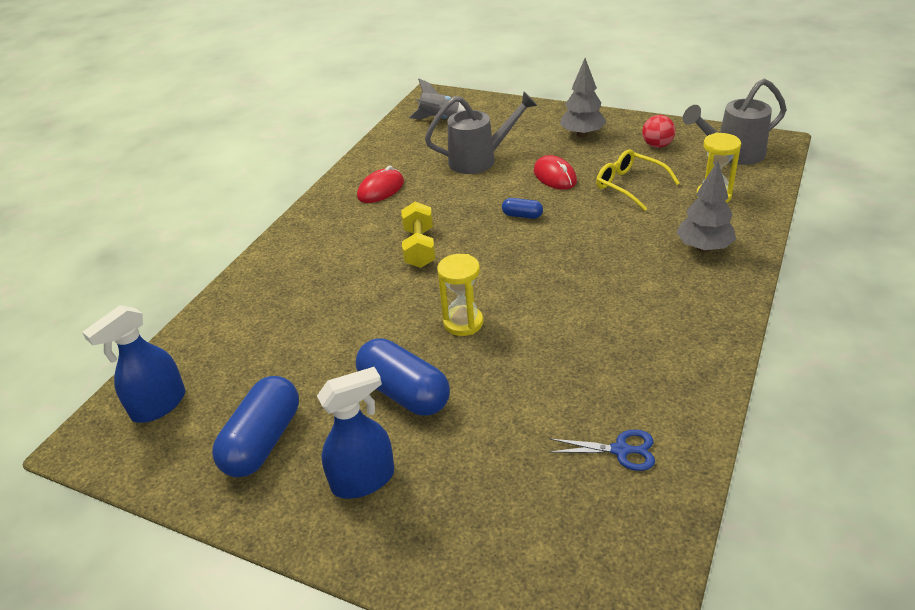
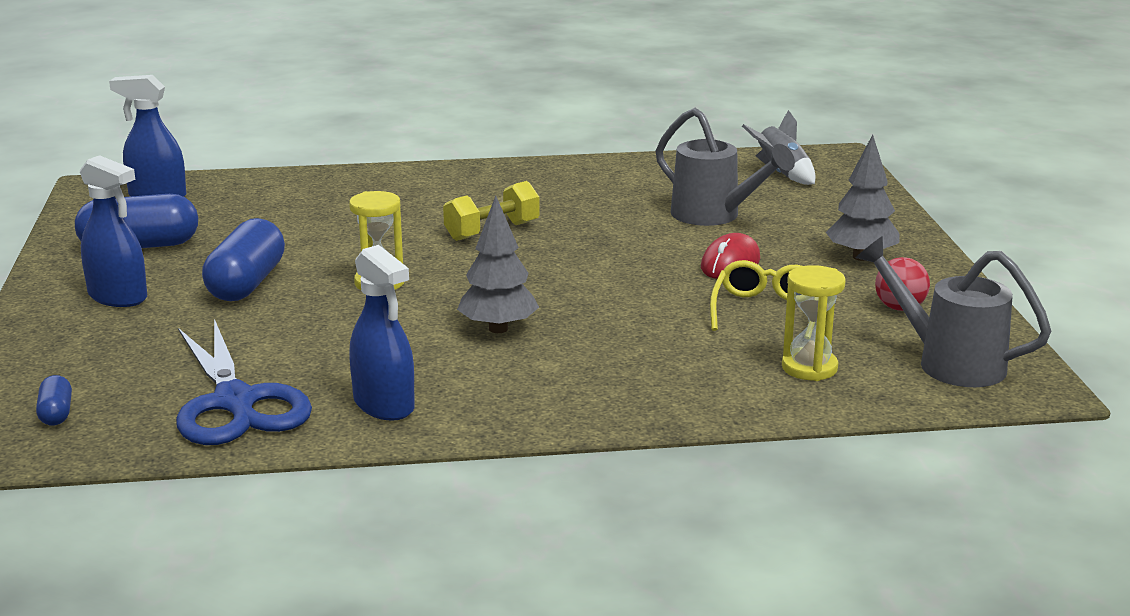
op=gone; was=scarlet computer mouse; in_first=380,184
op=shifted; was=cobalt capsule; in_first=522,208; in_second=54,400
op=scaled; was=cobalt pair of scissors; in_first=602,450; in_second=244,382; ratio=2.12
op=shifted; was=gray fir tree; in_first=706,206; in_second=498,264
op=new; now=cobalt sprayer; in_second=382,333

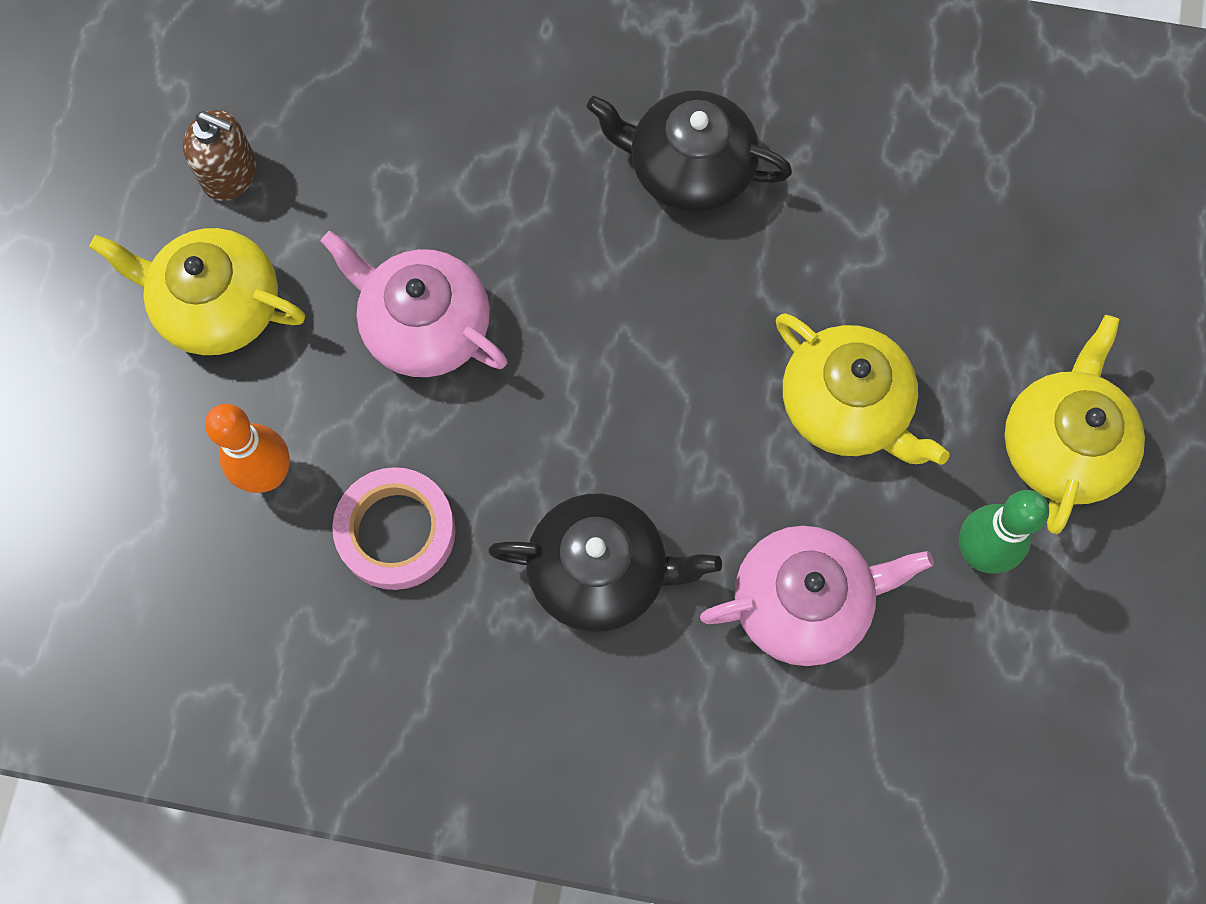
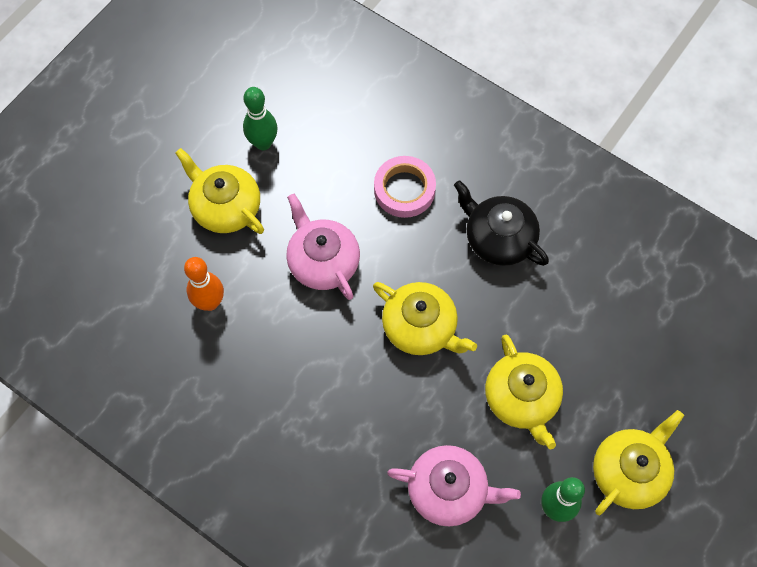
op=swapped; was=dark brown pump bottle; now=green tenpin; in_first=219,155; in_second=260,118
op=shifted; was=rose-pink tape; in_first=394,528; in_second=405,187
op=gone; was=black tea pot; in_first=605,563
op=new; now=bright yellow tea pot; in_second=425,318

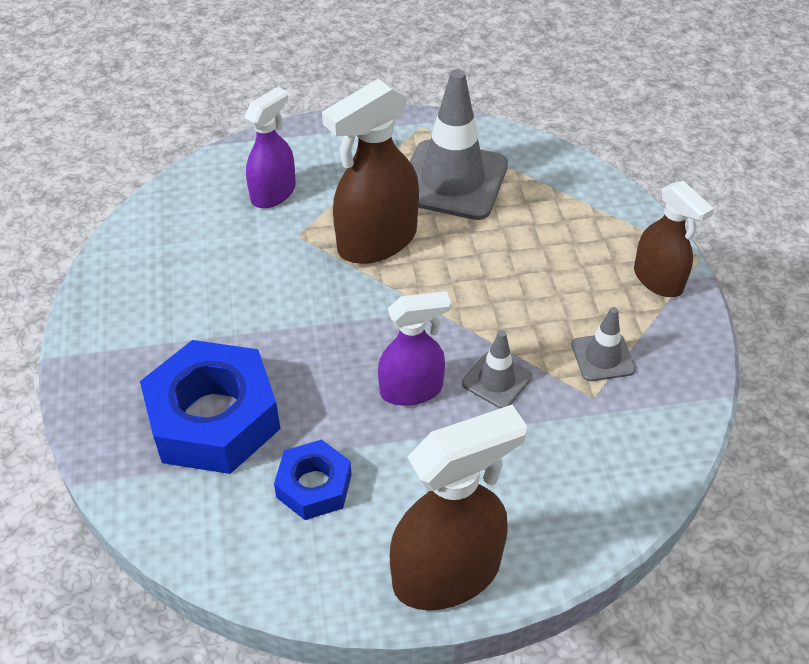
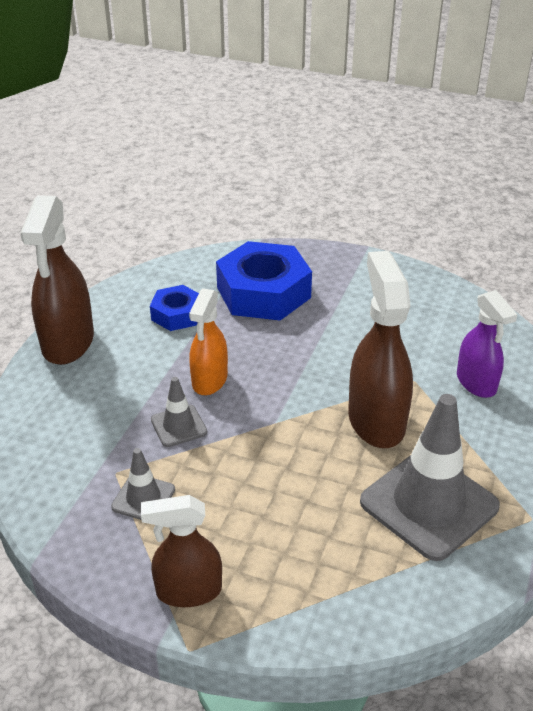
op=repainted; was=royal purple sprayer; now=orange sprayer; in_first=414,348; in_second=208,341

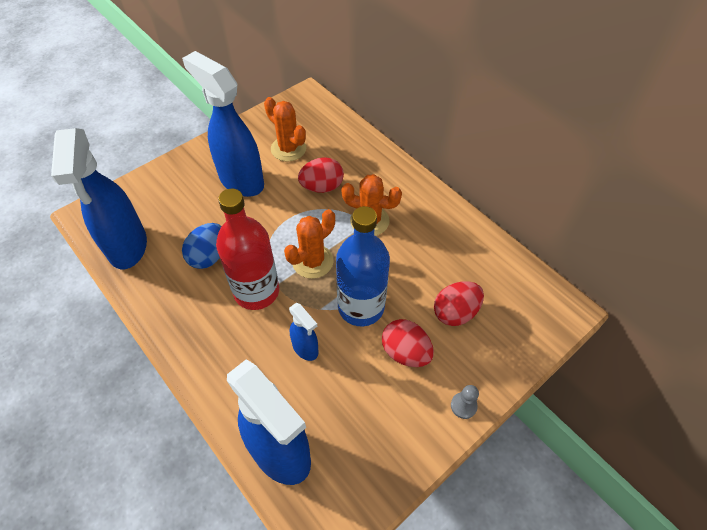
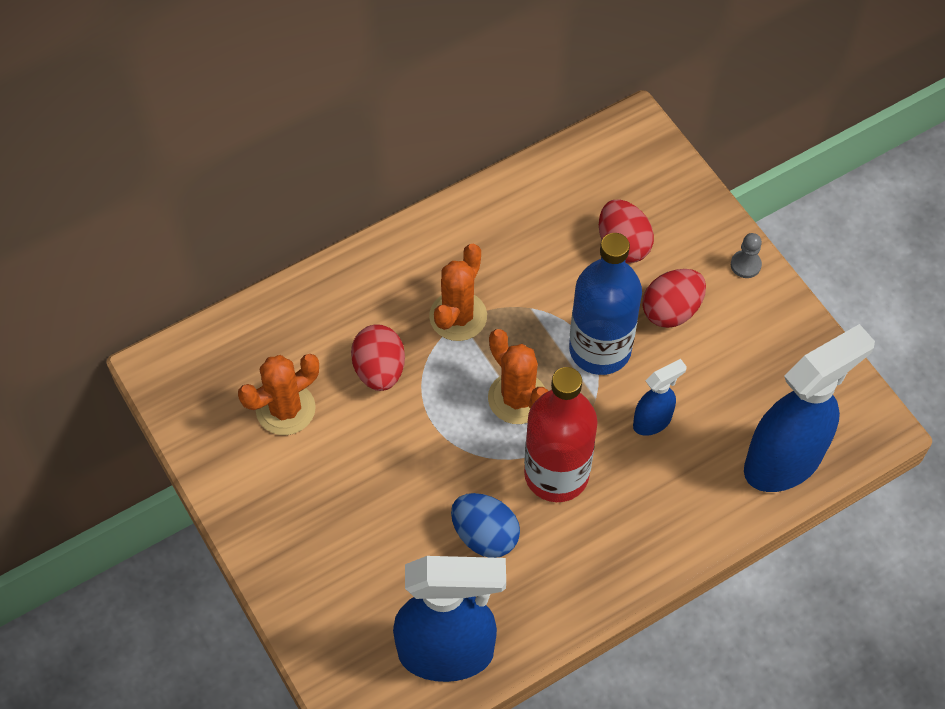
op=gone; was=cobalt sprayer; in_first=223,124

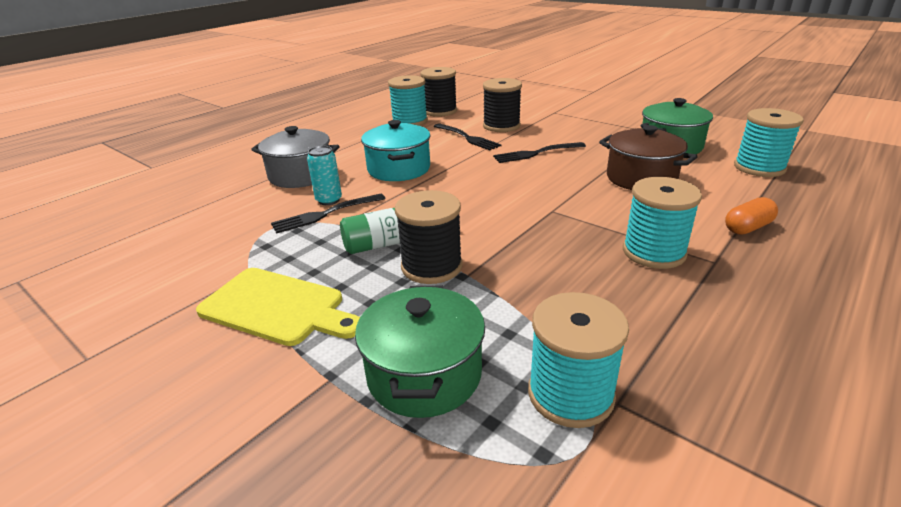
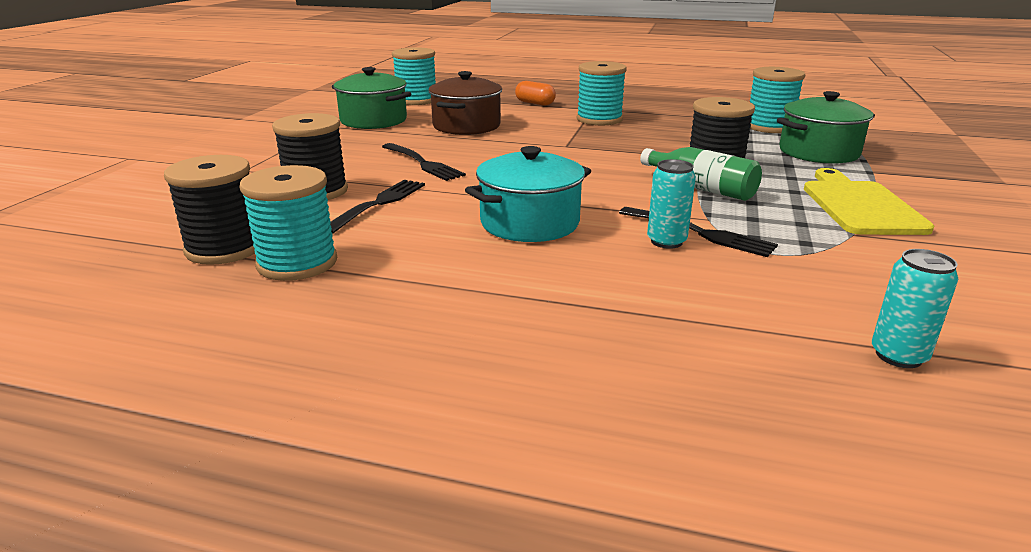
op=gone; was=gray cooking pot; in_first=295,157
op=new; now=aqua soda can; in_second=915,308

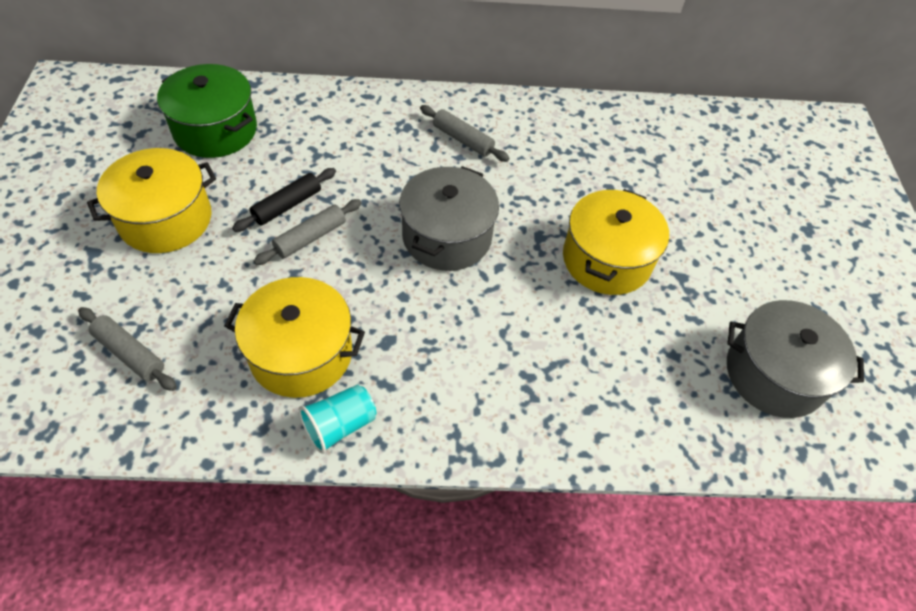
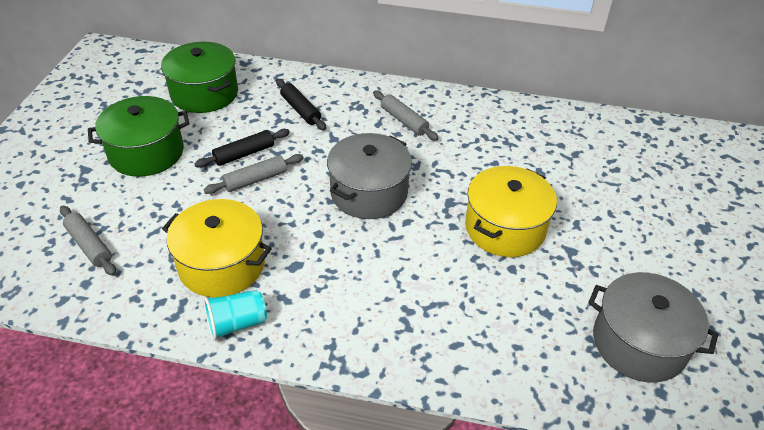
op=repainted; was=bright yellow cooking pot; now=green cooking pot; in_first=151,200; in_second=138,136
op=new; now=black pastry roller; in_second=301,104

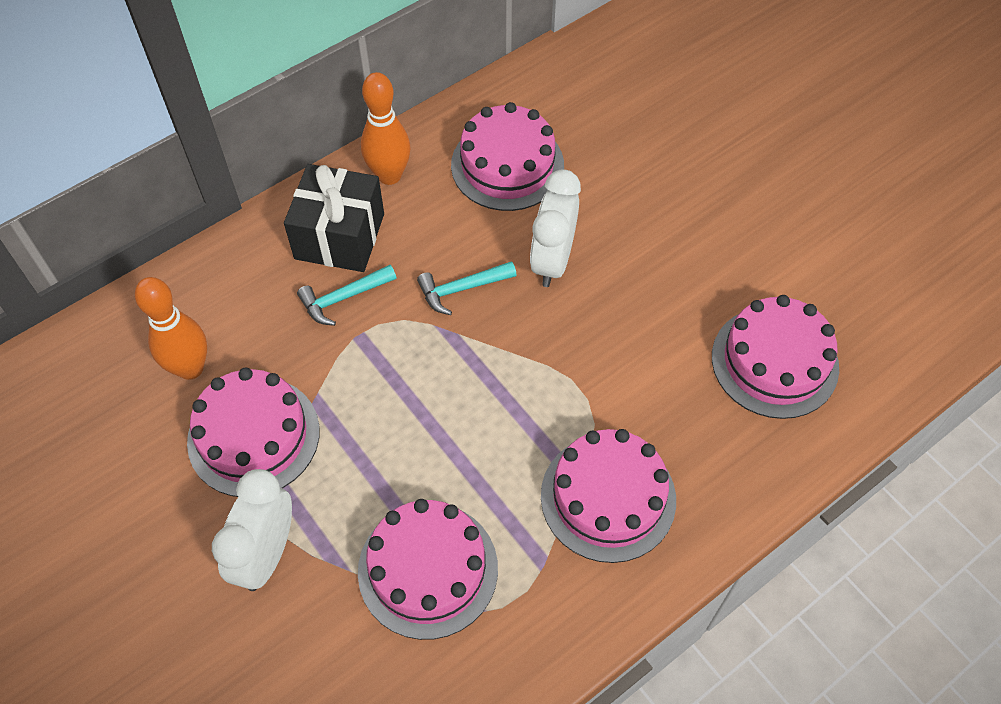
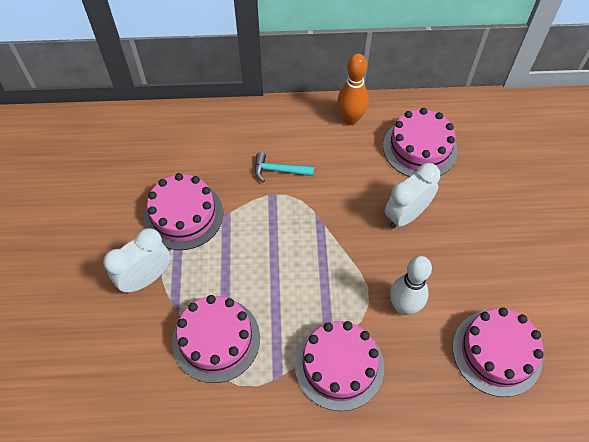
op=gone; was=orange tenpin; in_first=171,328
op=gone; was=black gift; in_first=334,218
op=gone; was=aqua claw hammer; in_first=467,288
op=new; now=pure white tenpin; in_second=411,285

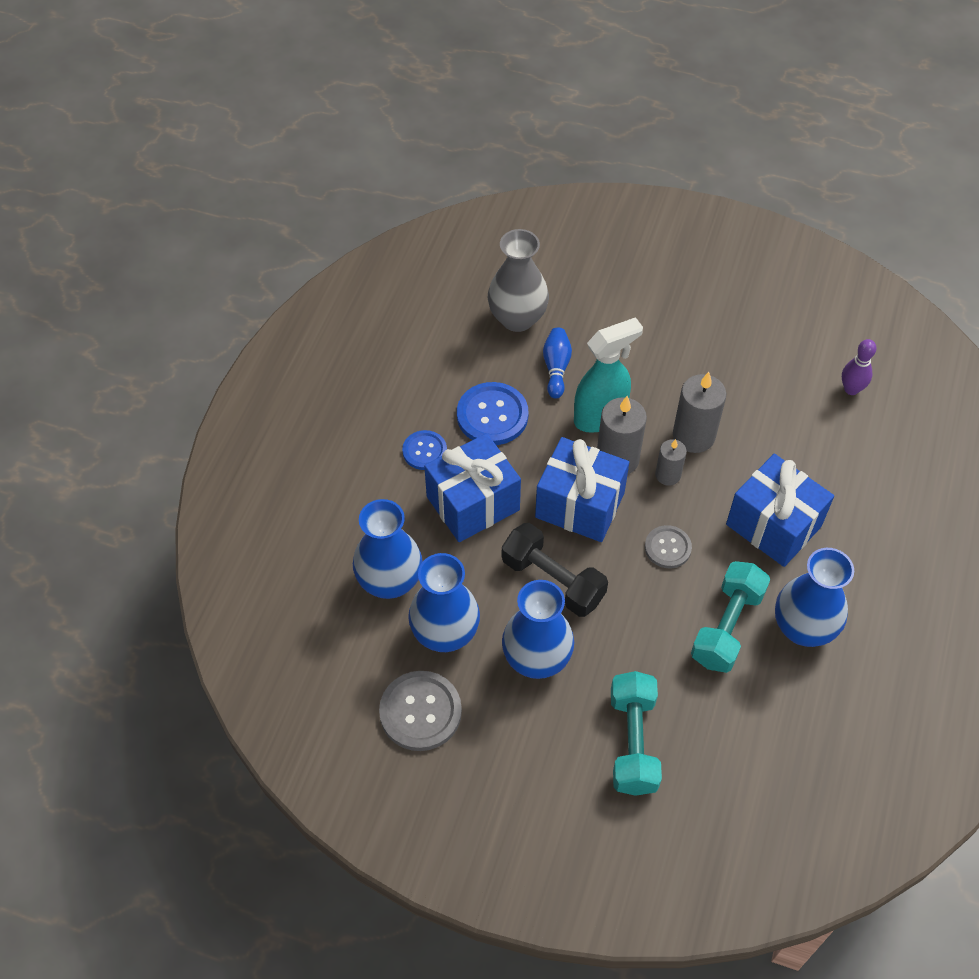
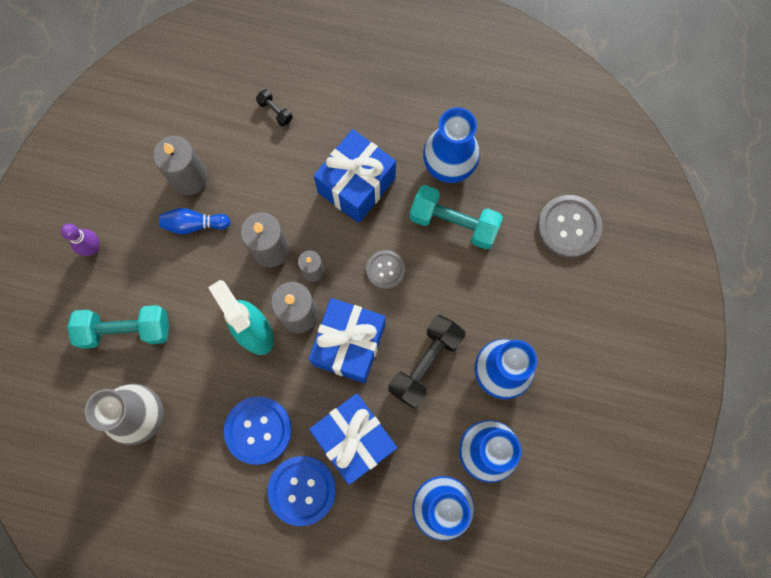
op=shifted; was=gray shirt button; in_first=420,711; in_second=569,226
op=scaled; was=cobalt shirt button; in_first=424,450; in_second=301,491; ratio=1.64
op=shifted; was=cobalt tenpin; in_first=557,363; in_second=194,221
op=shifted; was=aqua free weight; in_first=636,733; in_second=118,327
op=shifted; was=royal purple tenpin; in_first=859,367; in_second=80,239
op=new; now=gray candle; in_second=180,165
op=new; now=black free weight; in_second=274,107

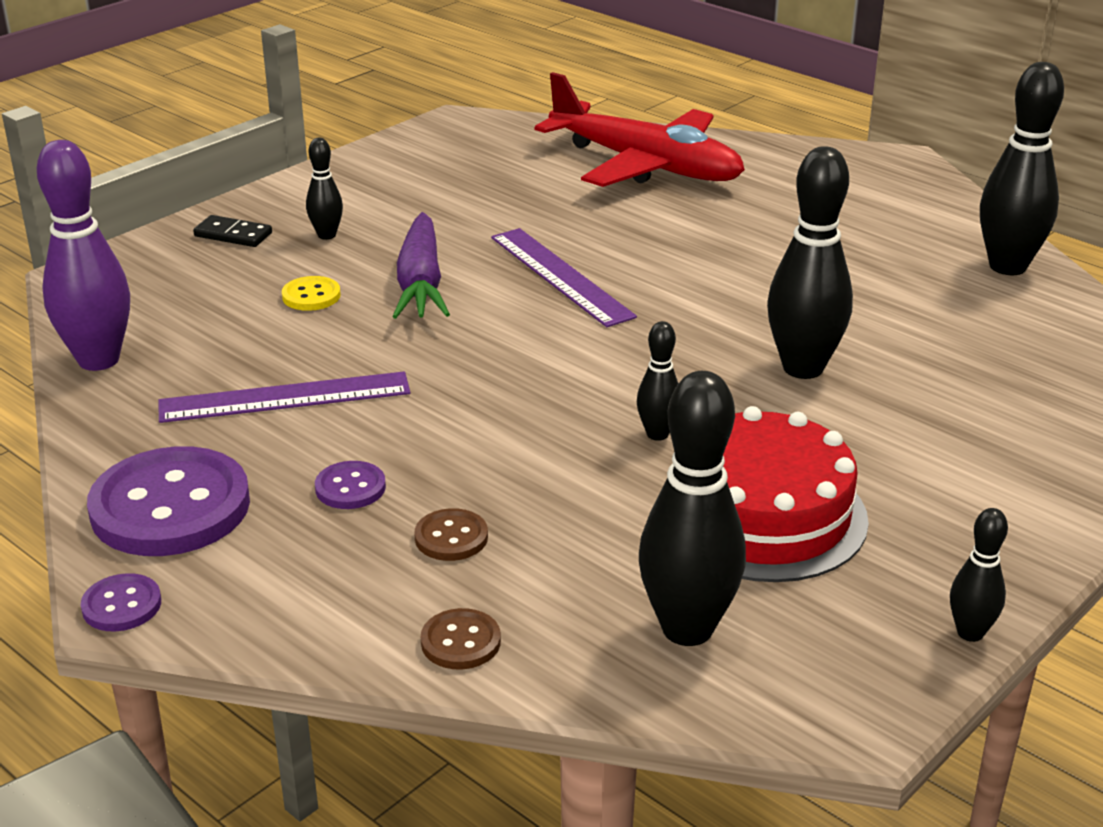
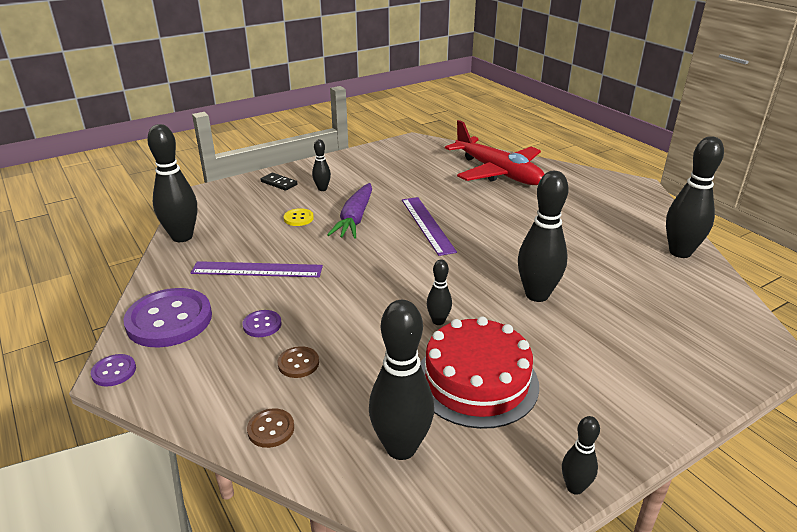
op=repainted; was=royal purple tenpin; now=black tenpin; in_first=83,255; in_second=172,183

